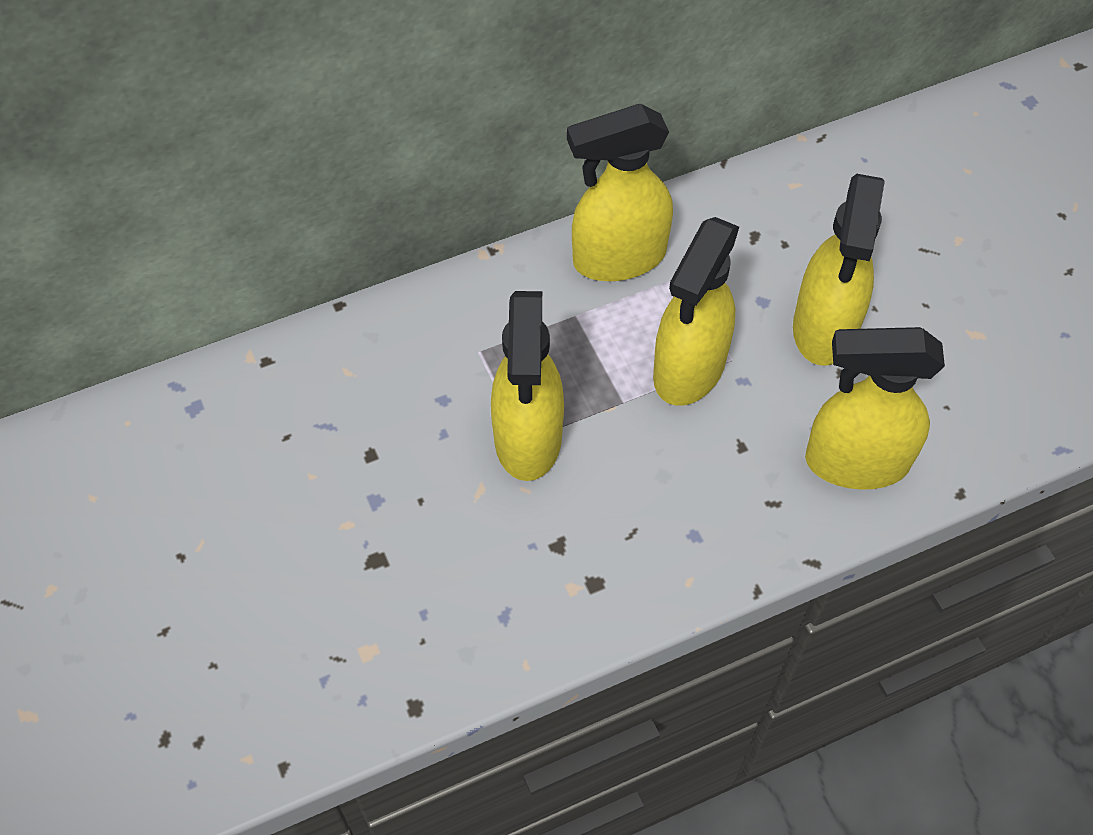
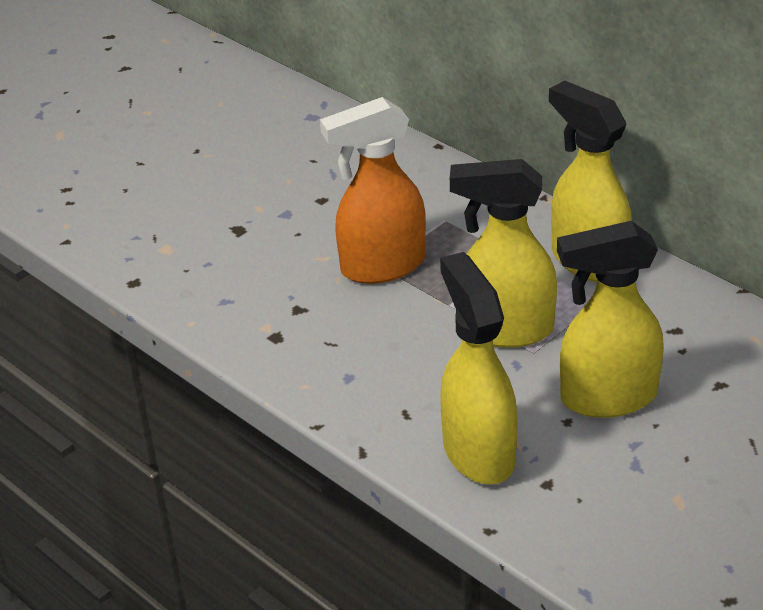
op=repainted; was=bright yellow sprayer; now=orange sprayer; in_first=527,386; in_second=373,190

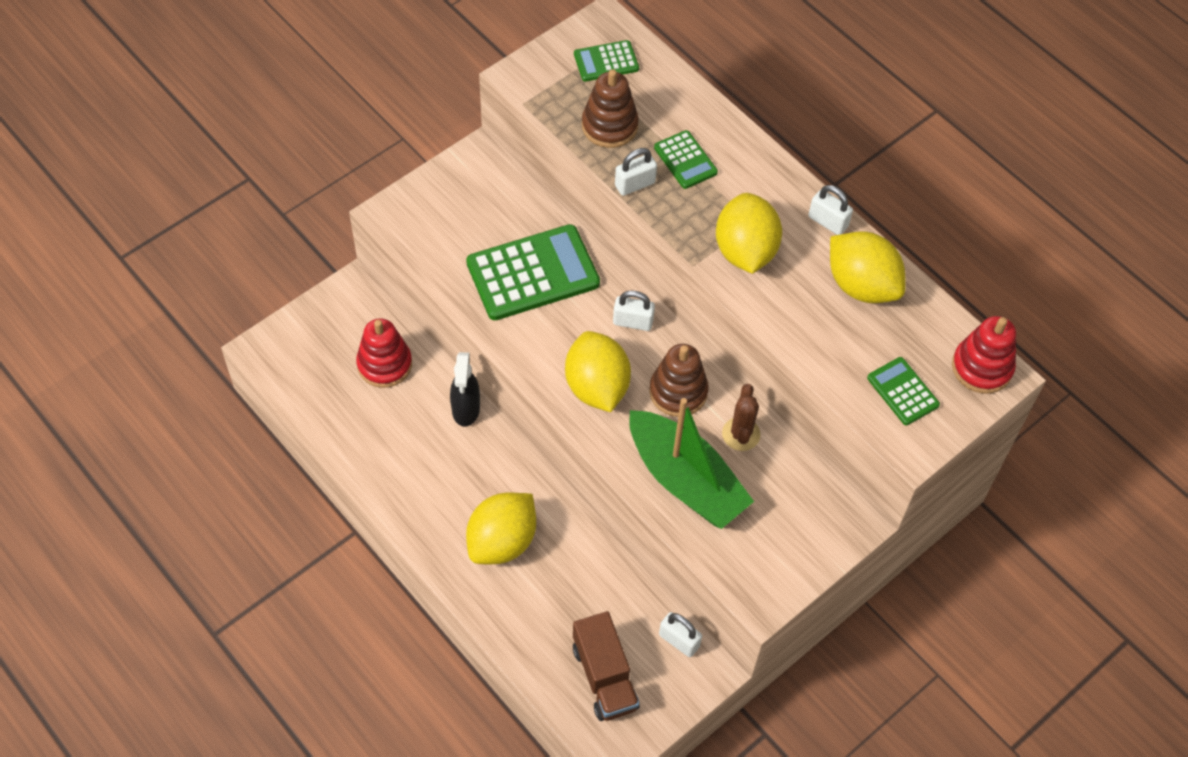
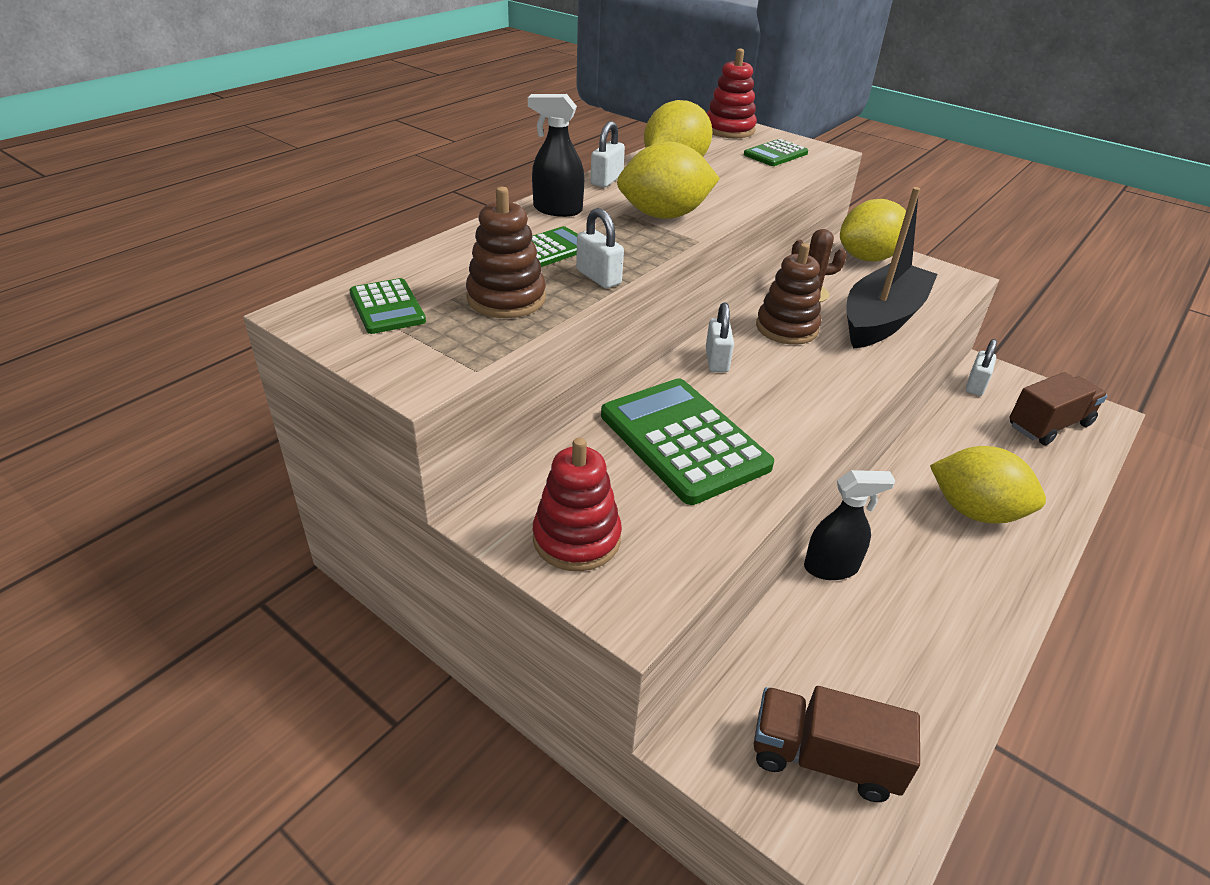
op=shifted; was=scarlet stacking toy; in_first=384,353; in_second=577,504
op=shifted; was=bright yellow toy lemon; in_first=598,371; in_second=873,230
op=repainted; was=green toy boat; now=black toy boat; in_first=691,463; in_second=892,268
op=new; now=black sprayer; in_second=556,155
op=new; now=dark brown toy truck; in_second=837,744

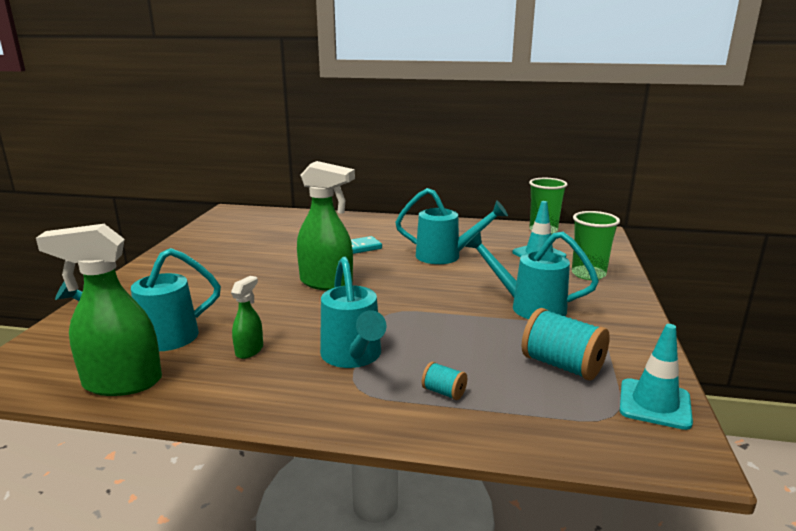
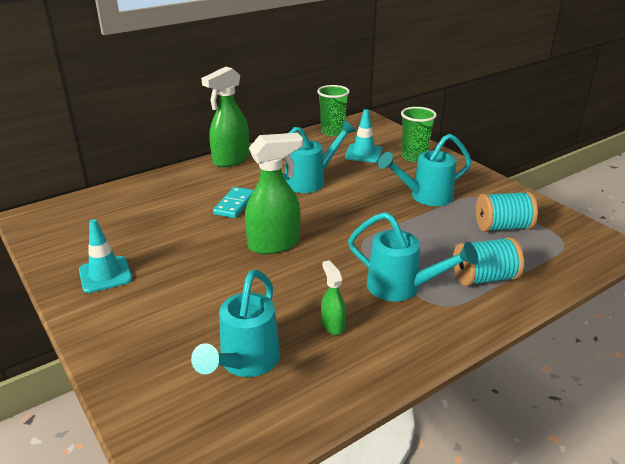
op=shifted; was=green sprayer; in_first=99,310; in_second=225,117
op=scaled; was=aqua bobbin; in_first=444,381; in_second=488,261; ratio=1.99
op=shifted; was=aqua road cone; in_first=656,377; in_second=105,256

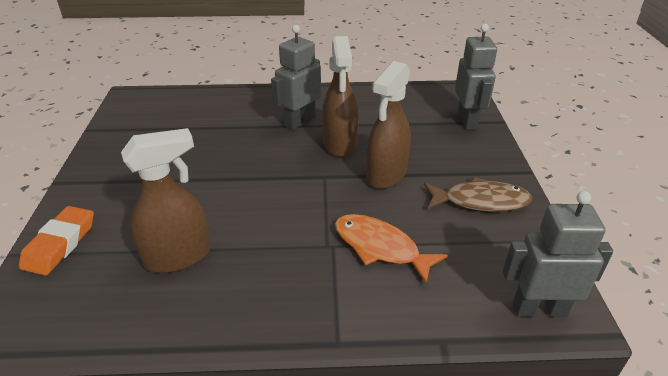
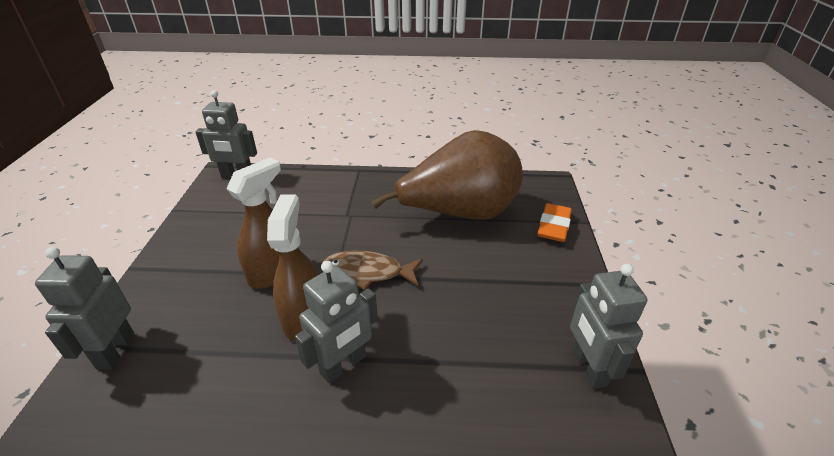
op=swapped; was=dark brown sprayer; now=dark brown toy pear; in_first=166,200; in_second=447,175
op=gone; was=orange fish; in_first=391,249
op=shifted; was=dark brown fish; in_first=478,194; in_second=372,270
op=new; now=gray toy robot; in_second=608,326

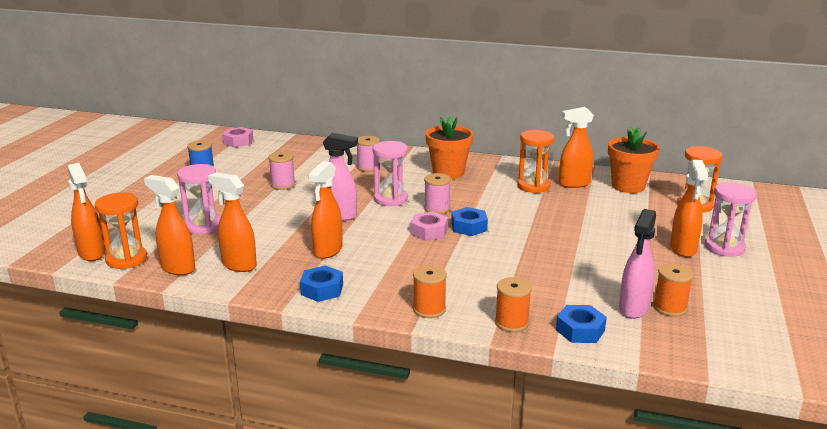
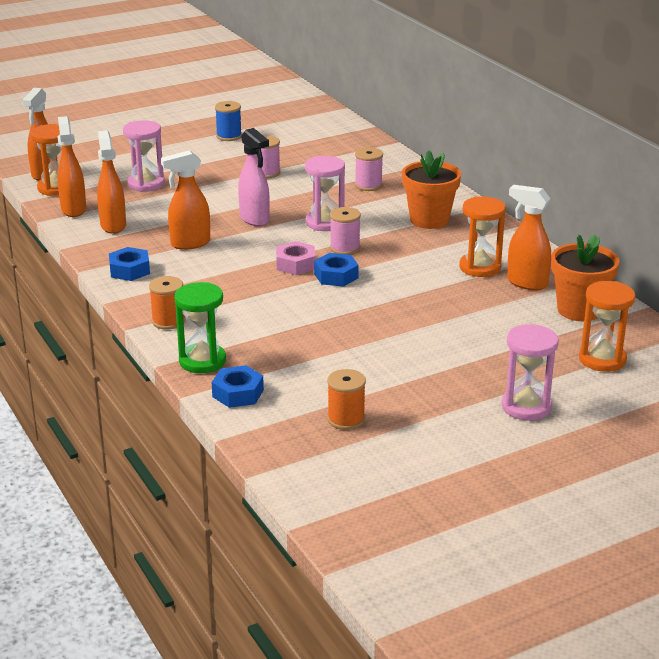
op=gone; was=rose-pink hexagon nut; in_first=237,137
op=swapped; was=orange bobbin; now=green hourglass; in_first=513,304; in_second=200,327
op=gone; was=rose-pink sprayer; in_first=637,264
op=gone; was=orange sprayer; in_first=689,208

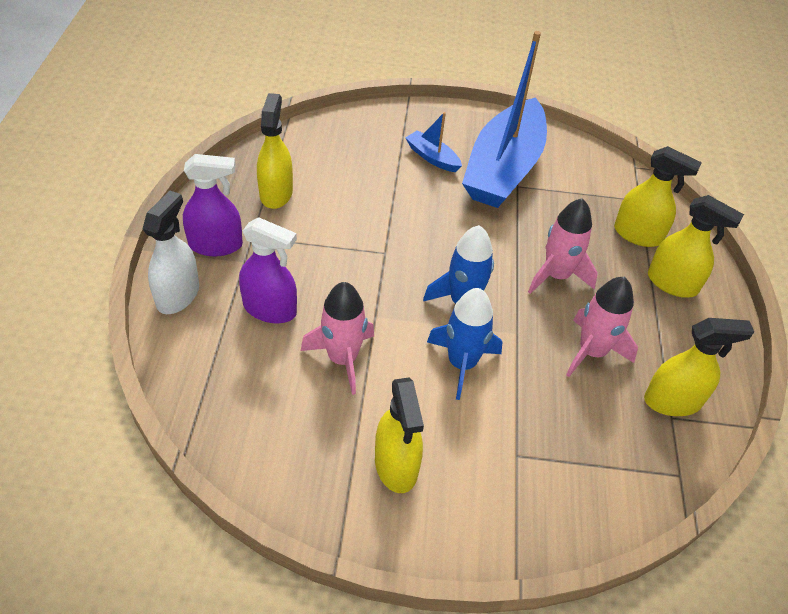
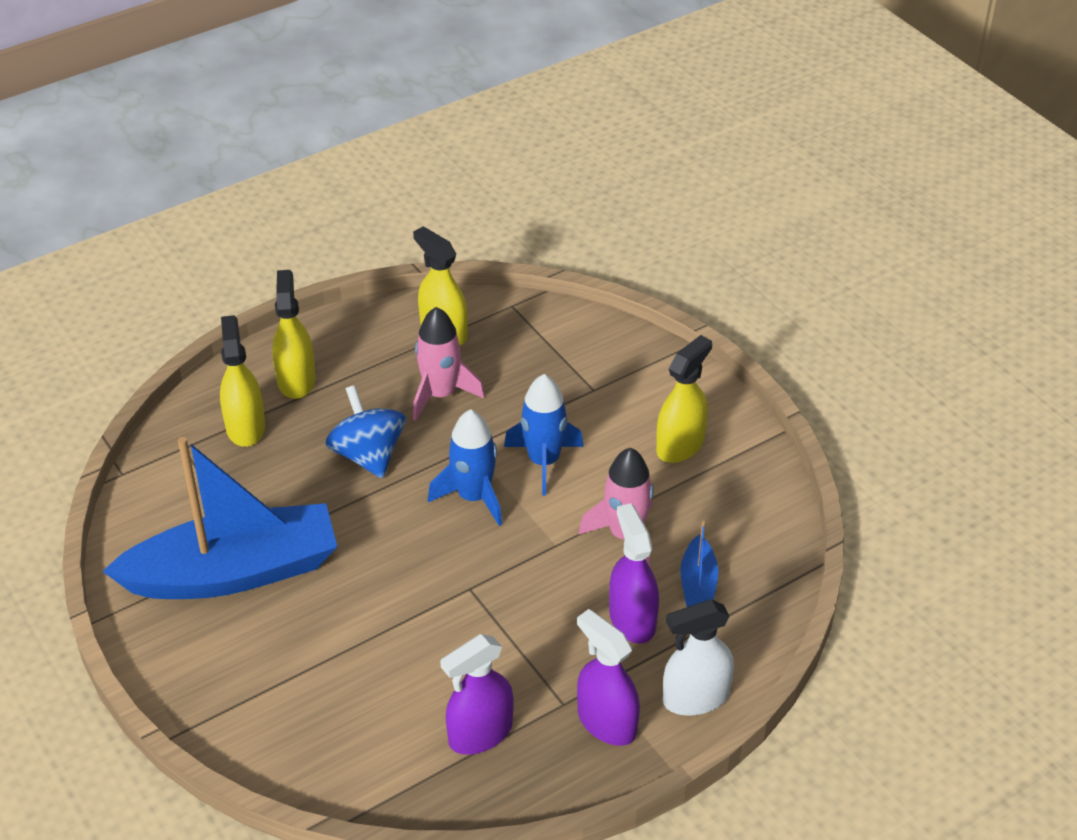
op=repainted; was=bright yellow sprayer; now=royal purple sprayer; in_first=275,151; in_second=477,694
op=shifted; was=cobalt toy boat; in_first=433,142; in_second=699,563
op=swapped; was=rose-pink rocket; now=cobalt toy top; in_first=563,246; in_second=365,431

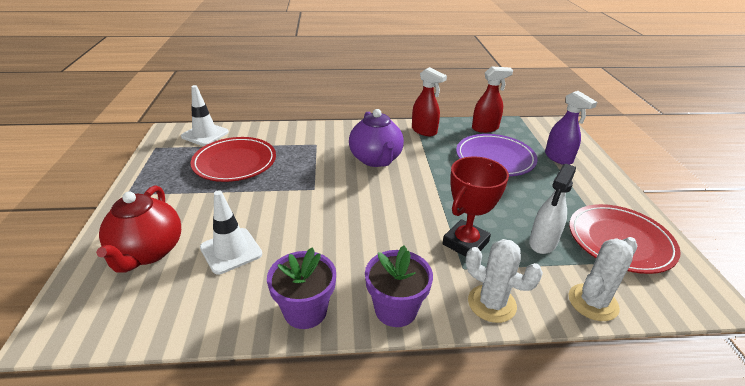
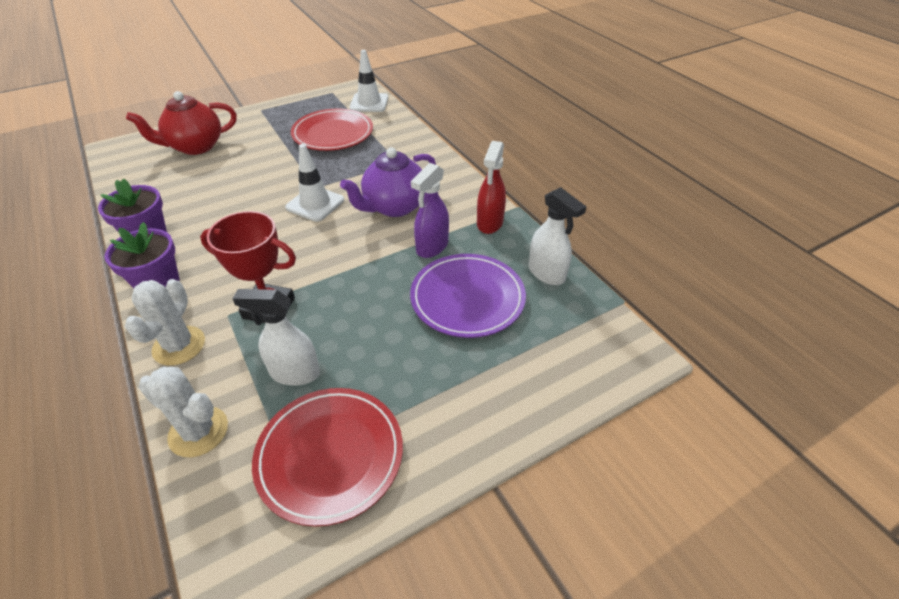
op=shifted; was=pure white road cone; in_first=231,232; in_second=314,183
op=repainted; was=scarlet sprayer; now=pure white sprayer; in_first=492,99; in_second=558,236
op=shifted; was=royal purple sprayer; in_first=571,128; in_second=430,210

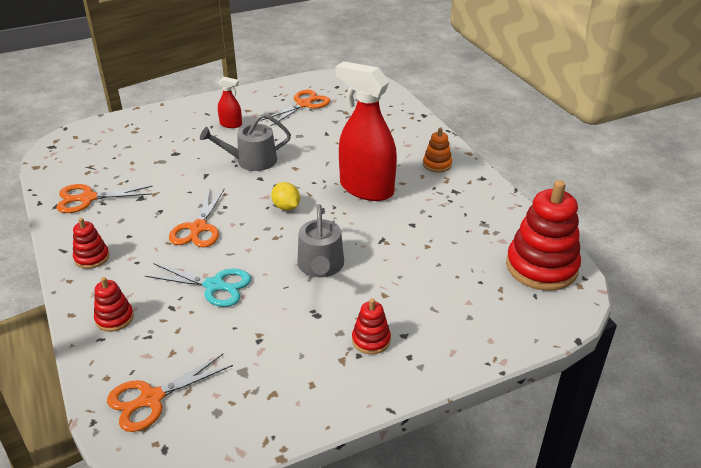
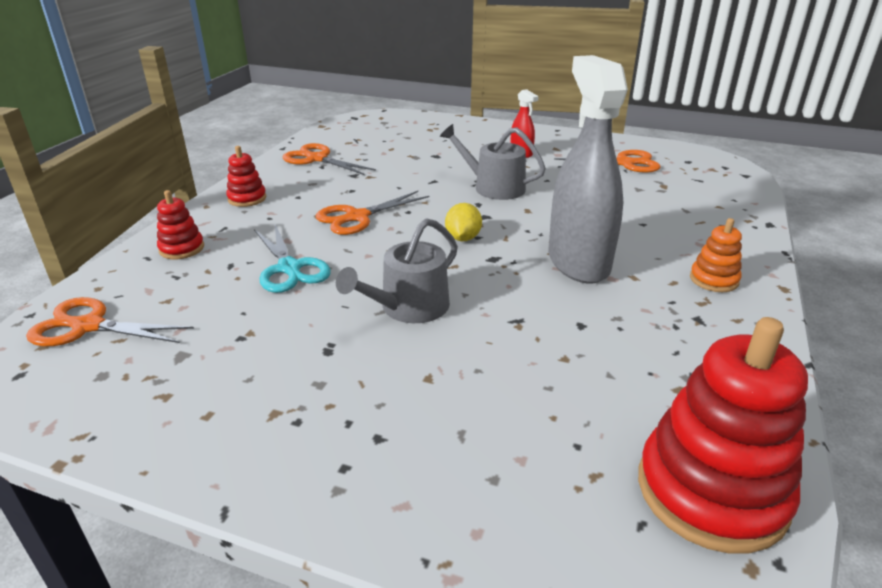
op=repainted; was=scarlet sprayer; now=gray sprayer; in_first=366,131; in_second=588,169
op=gone; was=scarlet stacking toy; in_first=371,326

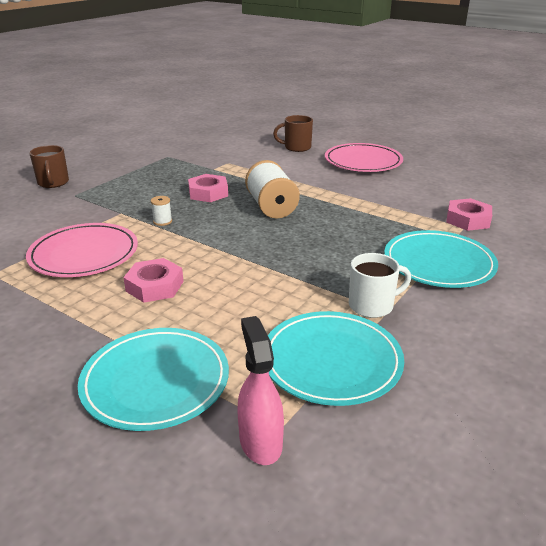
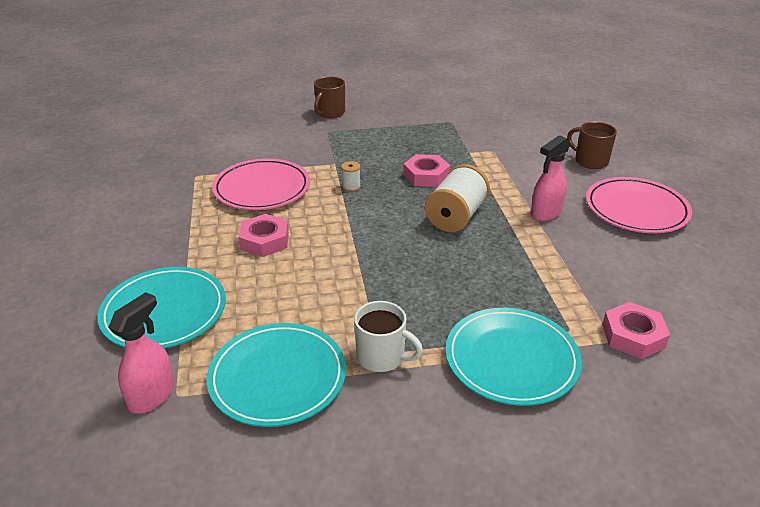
op=new; now=rose-pink sprayer; in_second=551,178

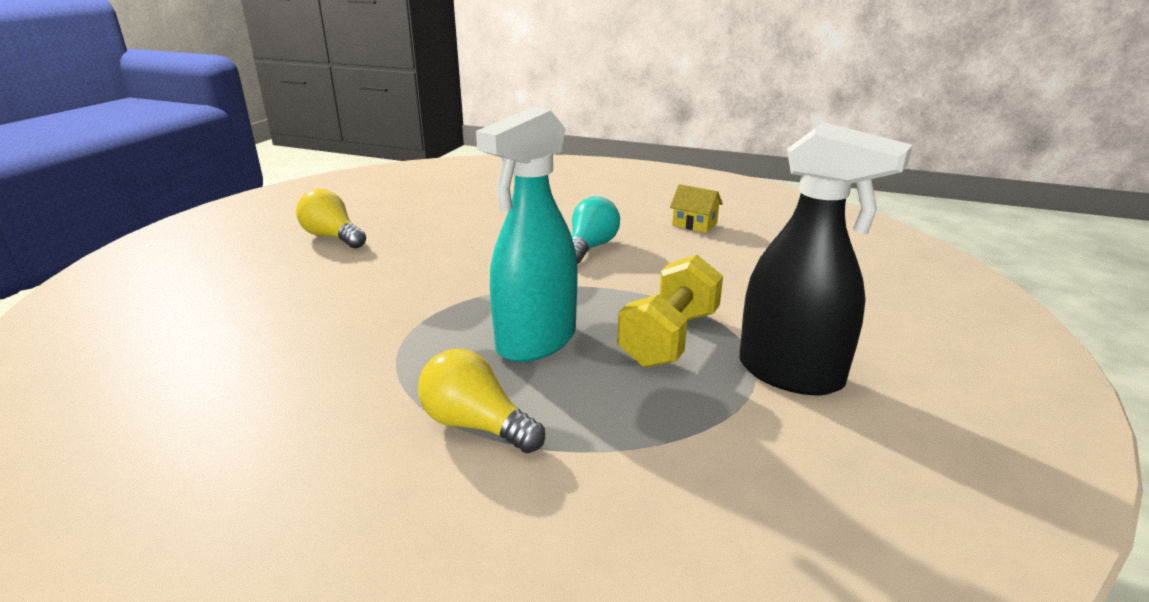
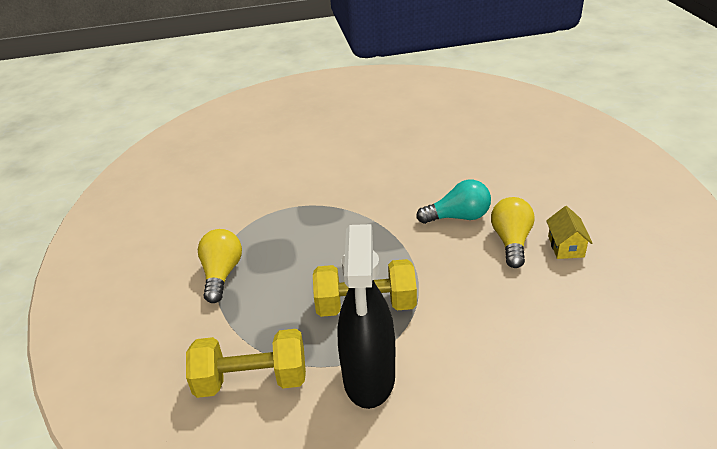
op=shifted; was=bright yellow light bulb; in_first=331,219; in_second=513,232
op=gone; was=aqua sprayer; in_first=527,234
op=new; now=bright yellow free weight; in_second=246,363

